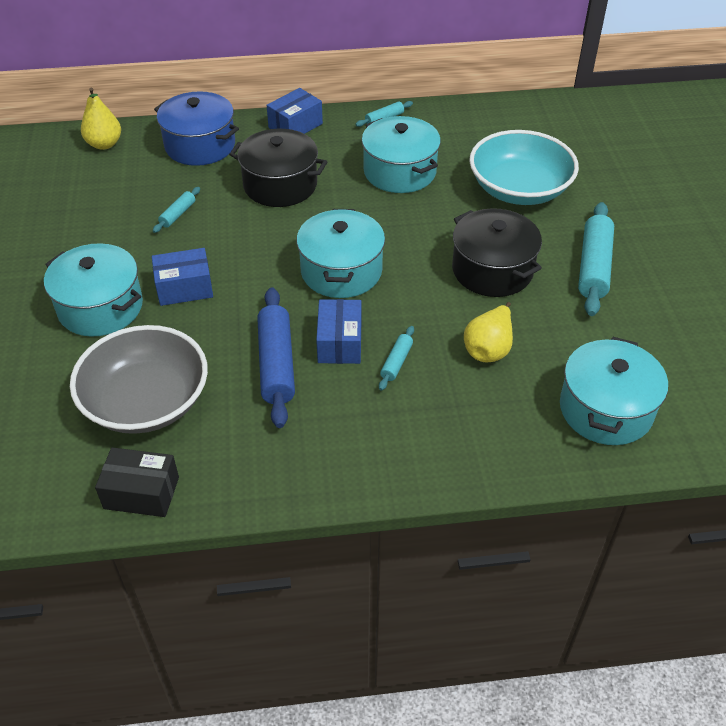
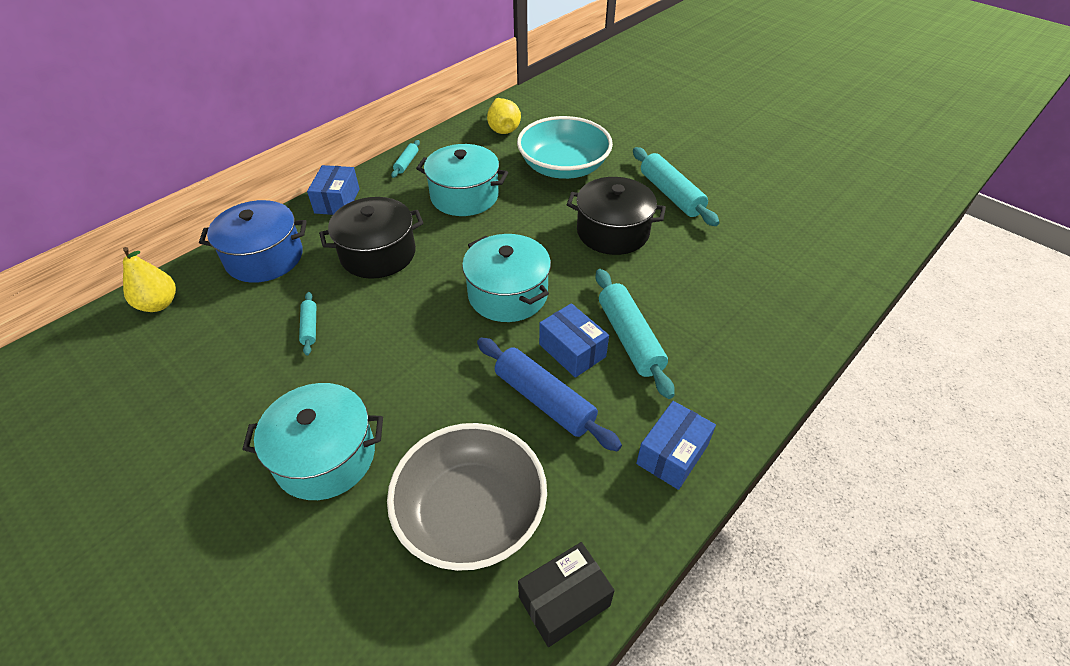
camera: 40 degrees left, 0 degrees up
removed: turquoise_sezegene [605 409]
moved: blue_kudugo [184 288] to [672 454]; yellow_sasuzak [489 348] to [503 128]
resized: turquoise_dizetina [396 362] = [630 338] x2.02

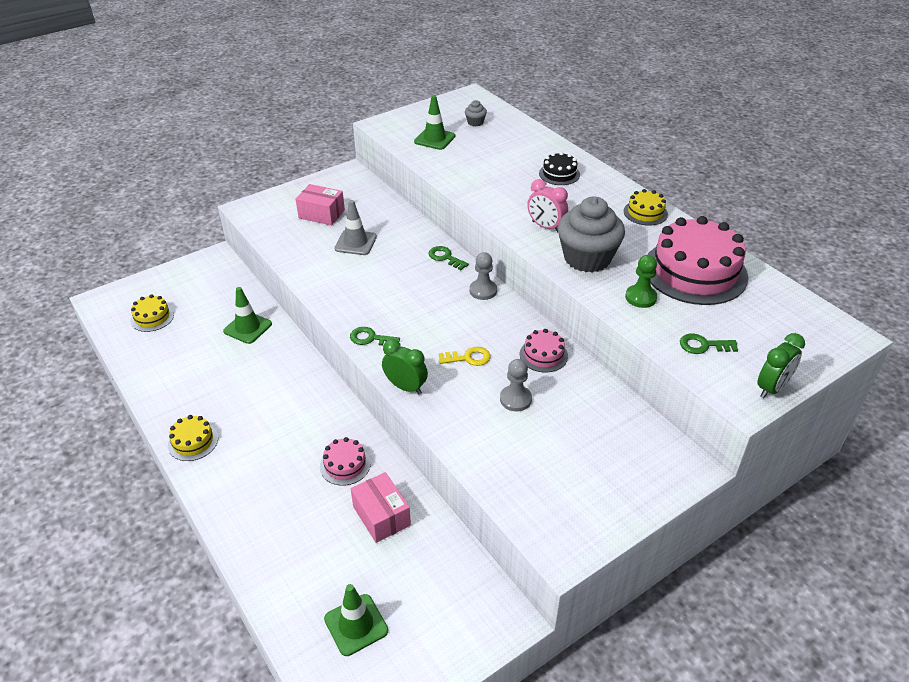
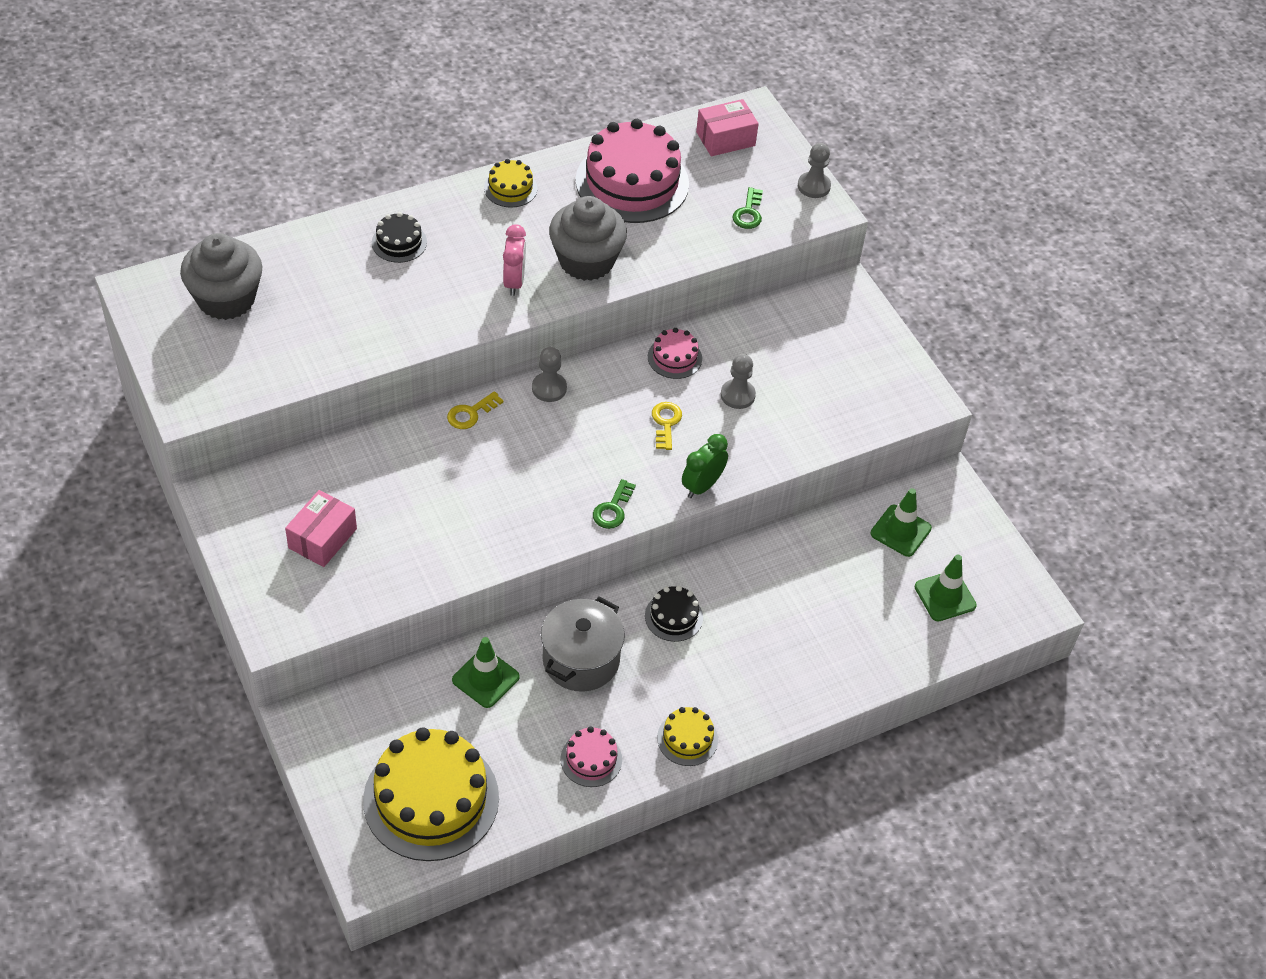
camera: 85 degrees left, 10 degrees up
removed: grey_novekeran [355 243]; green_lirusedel [640 297]
added: grey_sezegene [581 660]; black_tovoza [673 616]
moved: pink_tovoza [345 465] to [591 759]; pink_kudugo [381 516] to [725 139]; green_novekeran [434 139] to [900 531]
replaced: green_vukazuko [772 388] to grey_lirusedel [813 186]
recoloured: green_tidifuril [445 257] to yellow_tidifuril [471 413]
turned: pink_vukazuko [546 227] = [514 282] 45 degrees counterclockwise
resized: yellow_tovoza [152 317] = [431 799] x2.14; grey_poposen [475 122] = [226 299] x2.37

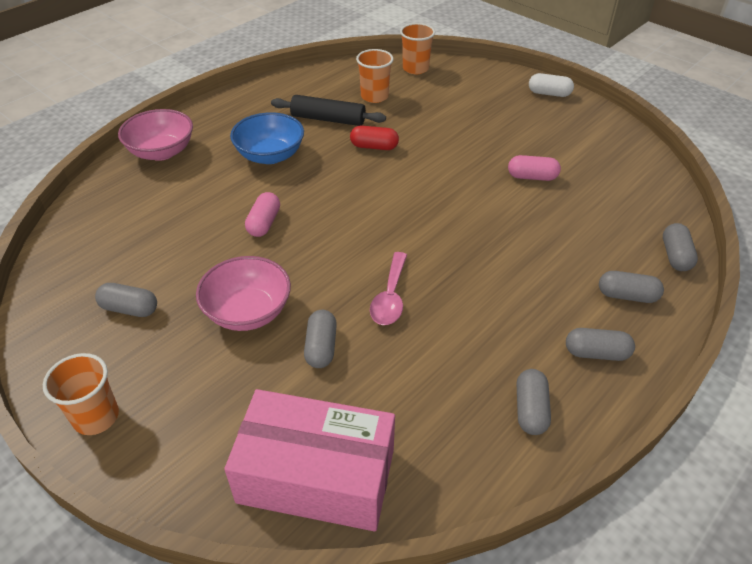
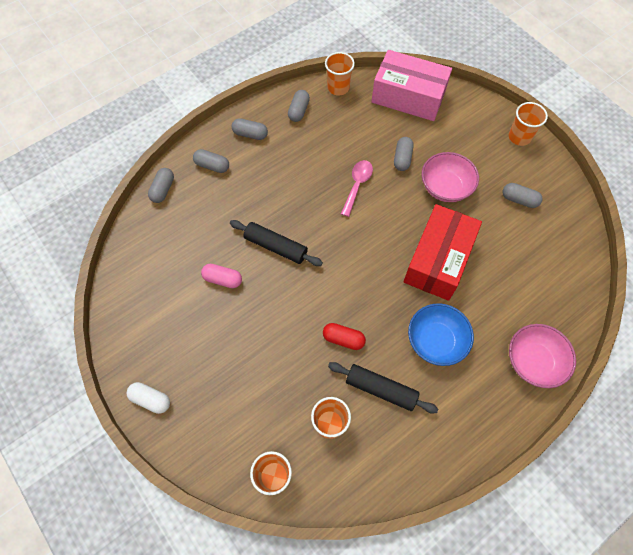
camera: 170 degrees left, 20 degrees up
added: black_dizetina [276 246]; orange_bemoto [338 88]
replaced: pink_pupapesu [264 223] to red_kudugo [438 260]

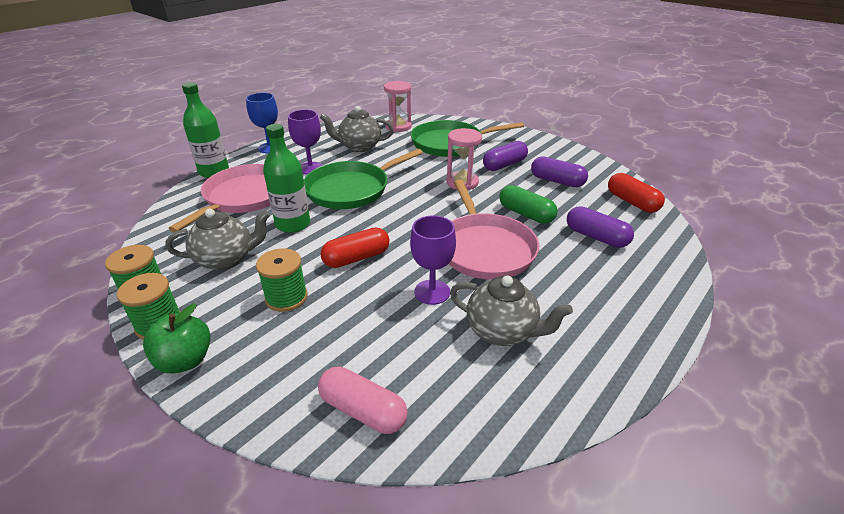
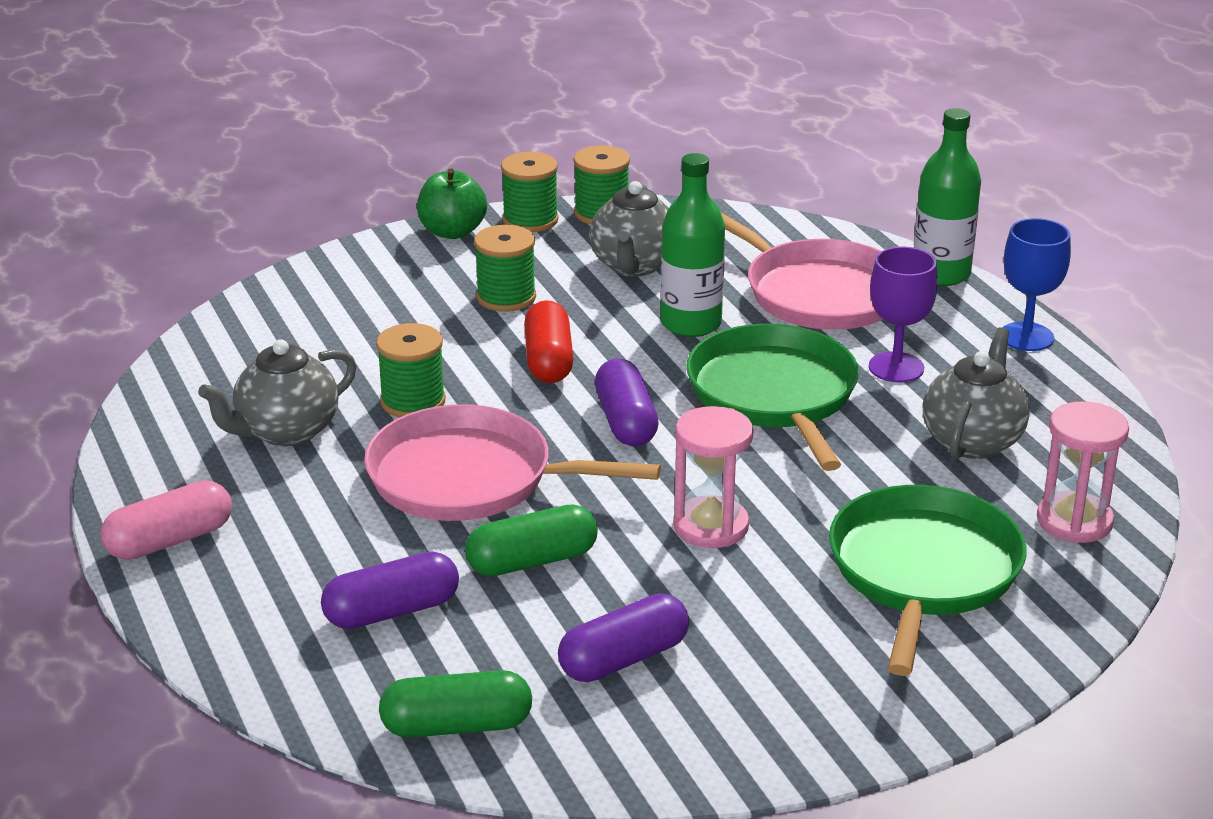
camera: 115 degrees right, 5 degrees down
moved: pink_pupapesu [363 410] to [170 541]; purple_pupapesu [504 165] to [625 421]
replaced: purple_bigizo [432 292] to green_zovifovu [413 401]
recoloured: red_pupapesu [632 202] to green_pupapesu [457 726]

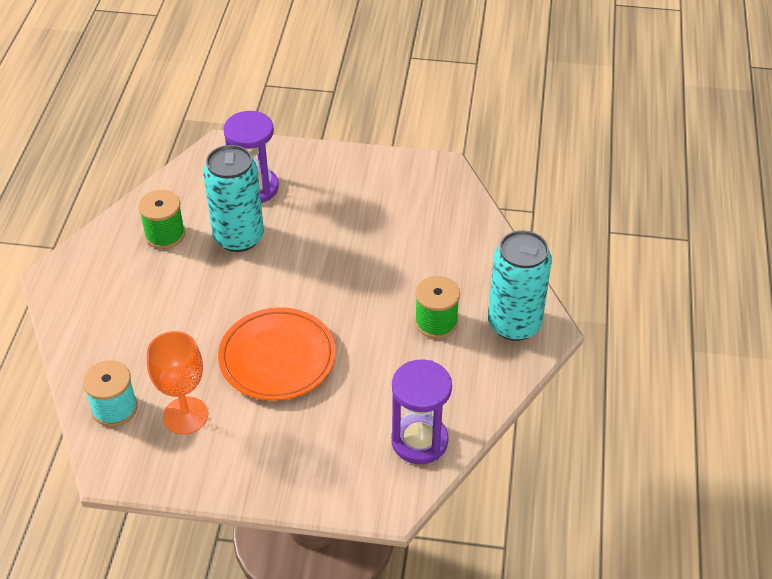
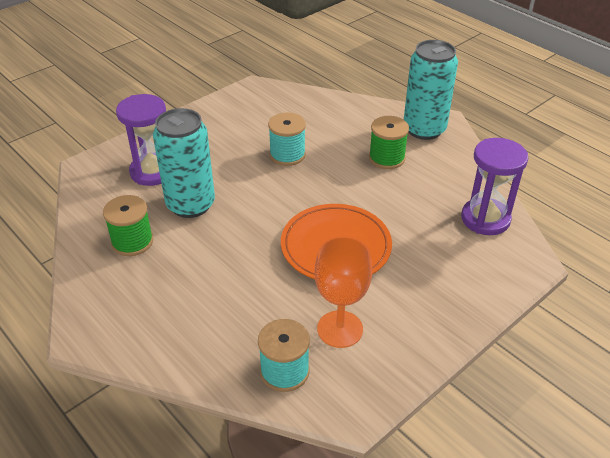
camera: 50 degrees left, 5 degrees down
added: turquoise_zovifovu [287 155]

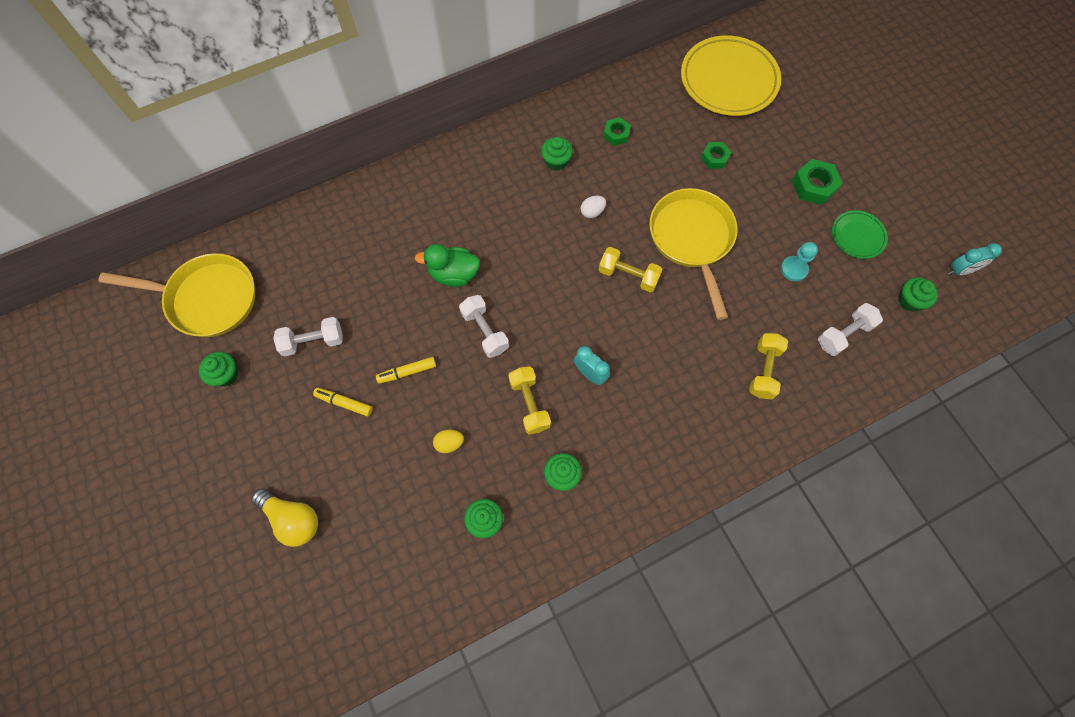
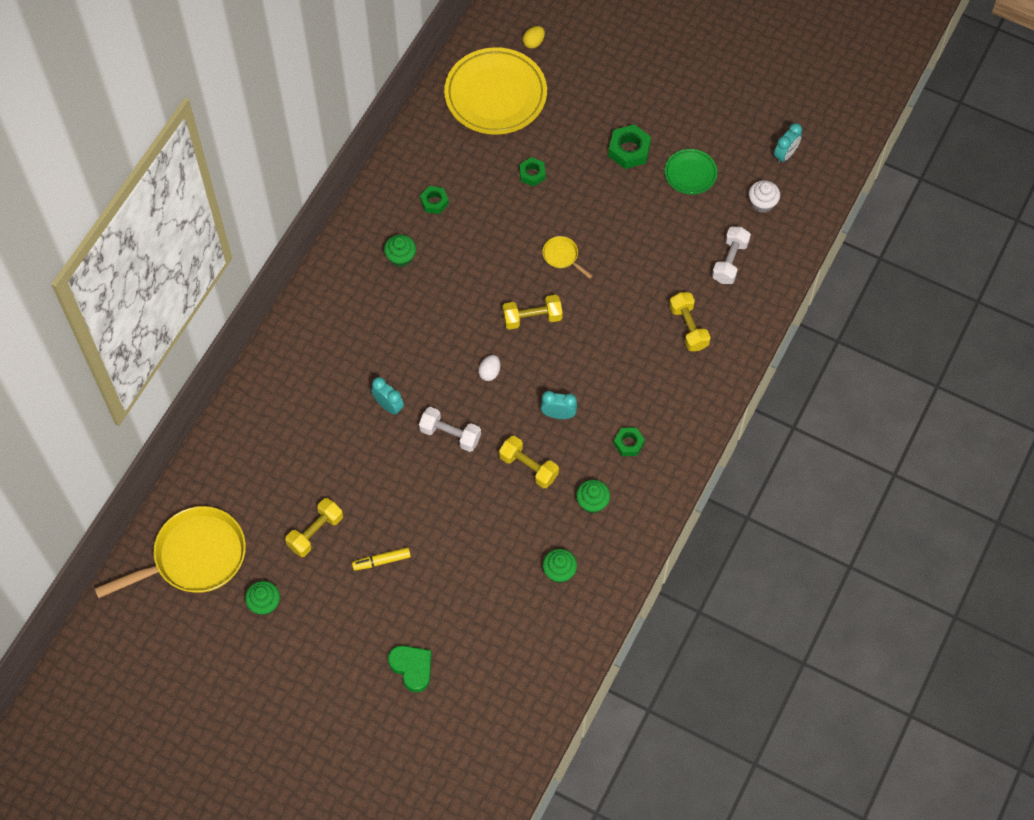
camera: 35 degrees left, 5 degrees down
removed: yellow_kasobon [407 372]; turquoise_lirusedel [793 269]
added: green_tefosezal [628 443]
moved: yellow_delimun [449 443] to [533 42]; white_delimun [592 212] to [489 372]
replaced: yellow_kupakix [292 519] to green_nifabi [412 668]; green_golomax [454 274] to turquoise_vukazuko [388 406]
recoloured: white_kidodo [313 341] to yellow_kidodo [315 532]; green_poposen [909 301] to white_poposen [762 203]
resized: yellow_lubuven [692 239] = [562 256] x0.42

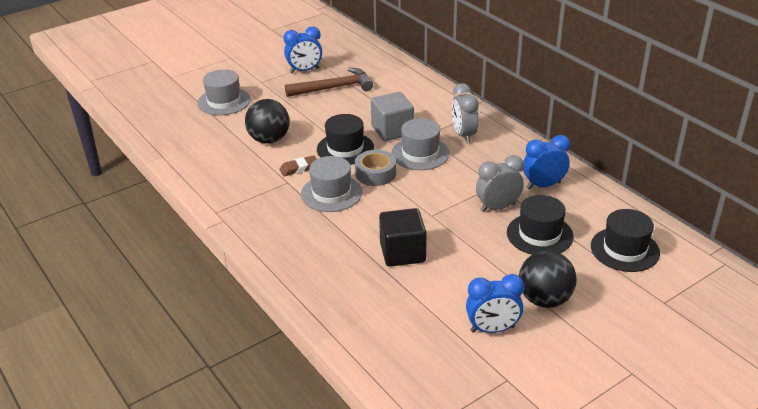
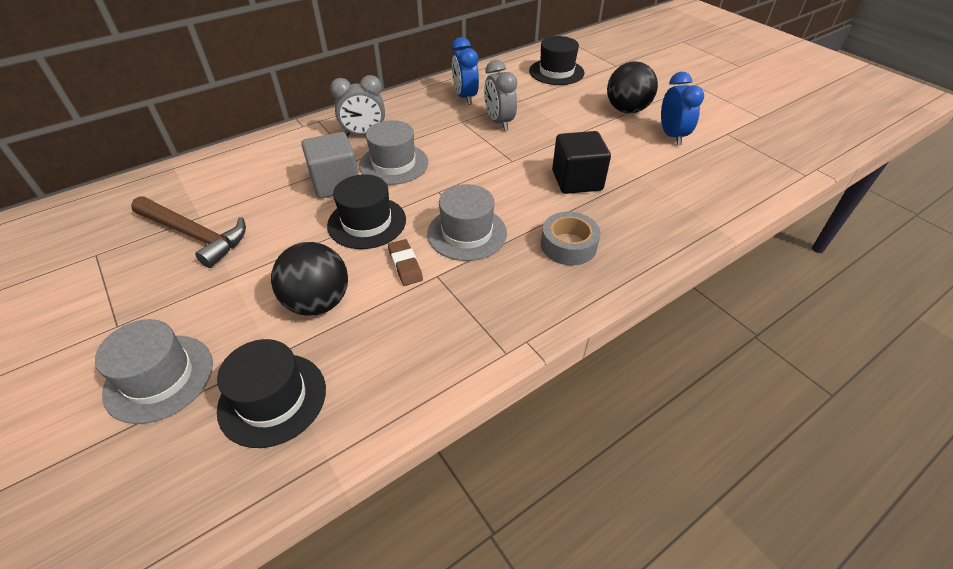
camera: 90 degrees left, 10 degrees up
removed: blue_vukazuko [304 70]
moved: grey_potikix [375 173] to [568 245]; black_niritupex [539 234] to [272 399]
turned: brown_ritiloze [334 88] = [195 235] 135 degrees clockwise

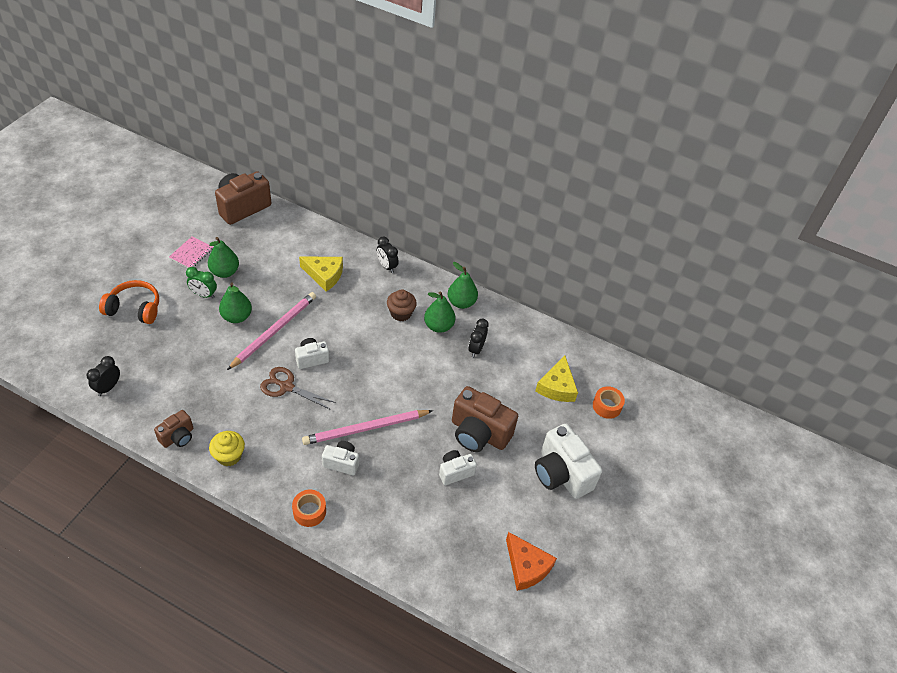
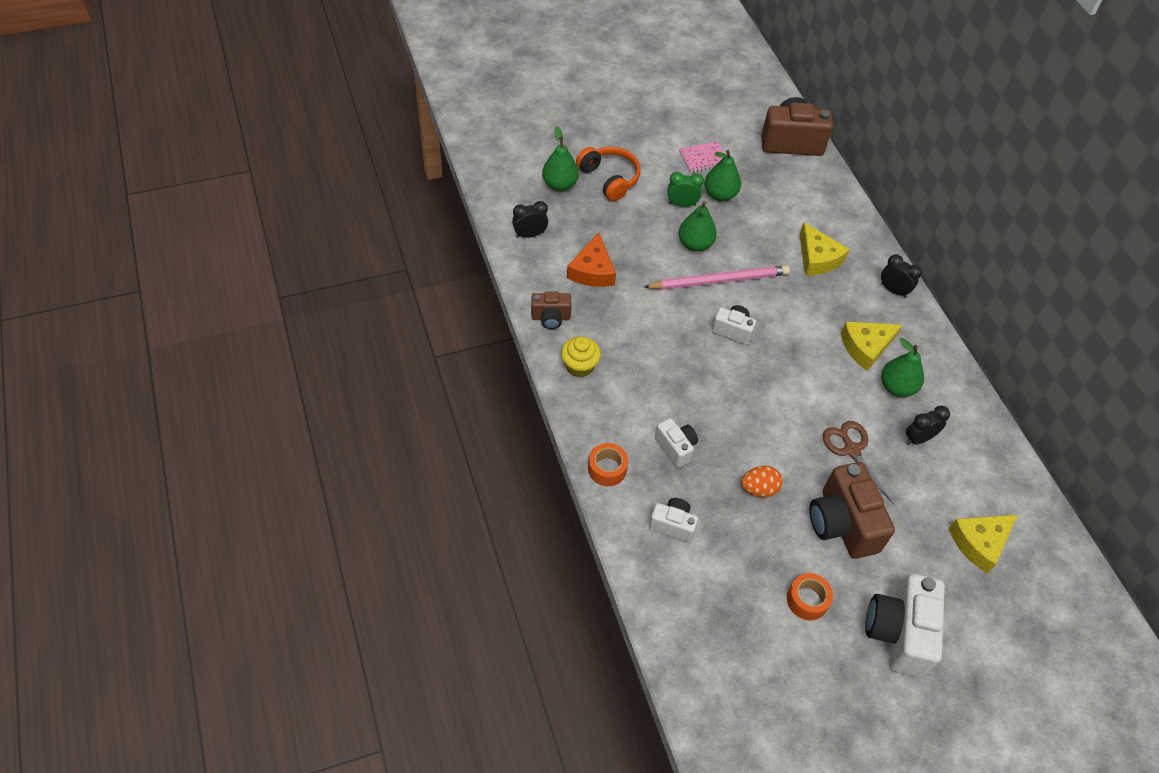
camera: 45 degrees right, 5 degrees up
removed: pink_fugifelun [365 428]
added: orange_delimun [759 489]
moved: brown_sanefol [286 386] to [852 450]; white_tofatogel [455 472] to [672 525]; green_sasuzak [461 302] to [560 184]; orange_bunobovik [526 566] to [592 270]; orange_potikix [607 406] to [807 600]
replaced: brown_poposen [401 313] to yellow_bunobovik [866 347]
turned: green_vukazuko [204 295] = [682 204] 120 degrees clockwise; black_vukazuko [387 266] = [893 290] 120 degrees clockwise

